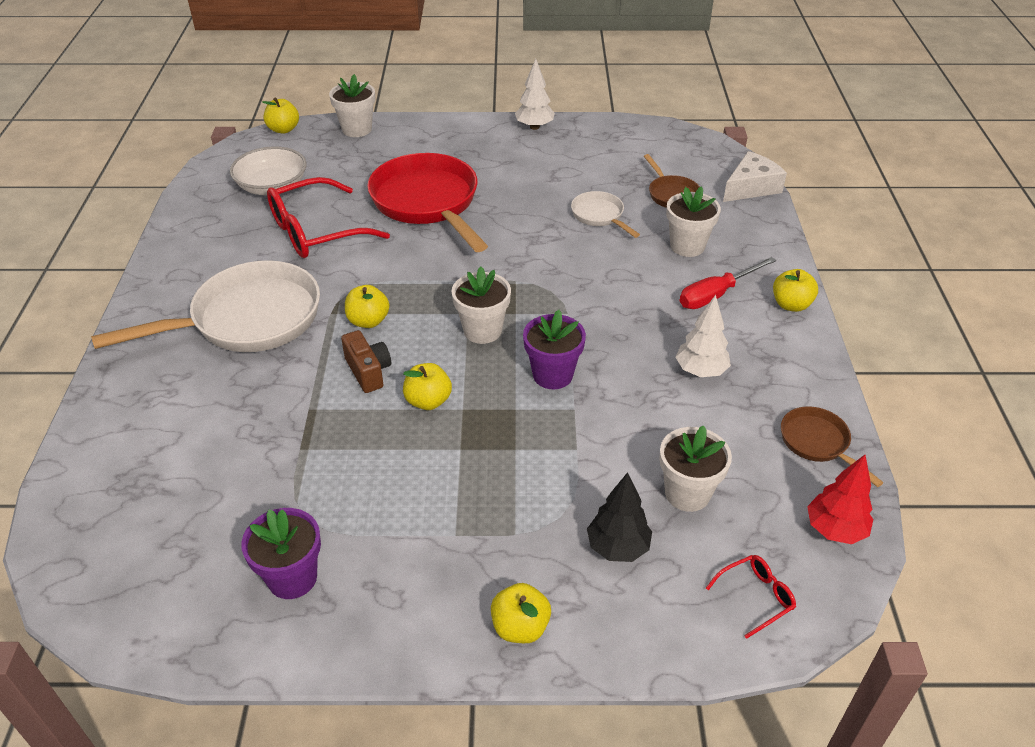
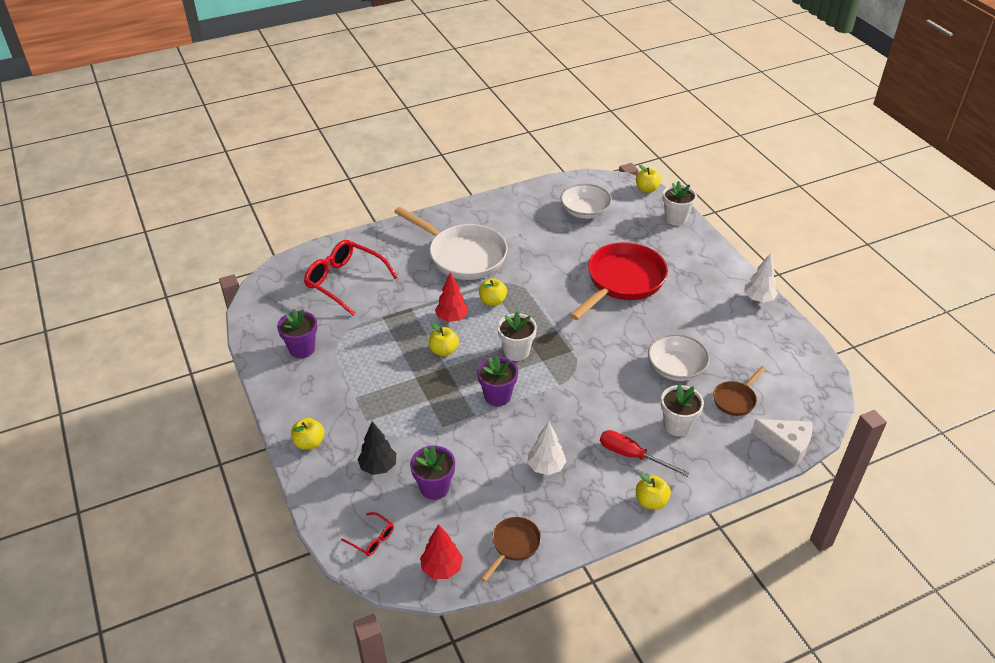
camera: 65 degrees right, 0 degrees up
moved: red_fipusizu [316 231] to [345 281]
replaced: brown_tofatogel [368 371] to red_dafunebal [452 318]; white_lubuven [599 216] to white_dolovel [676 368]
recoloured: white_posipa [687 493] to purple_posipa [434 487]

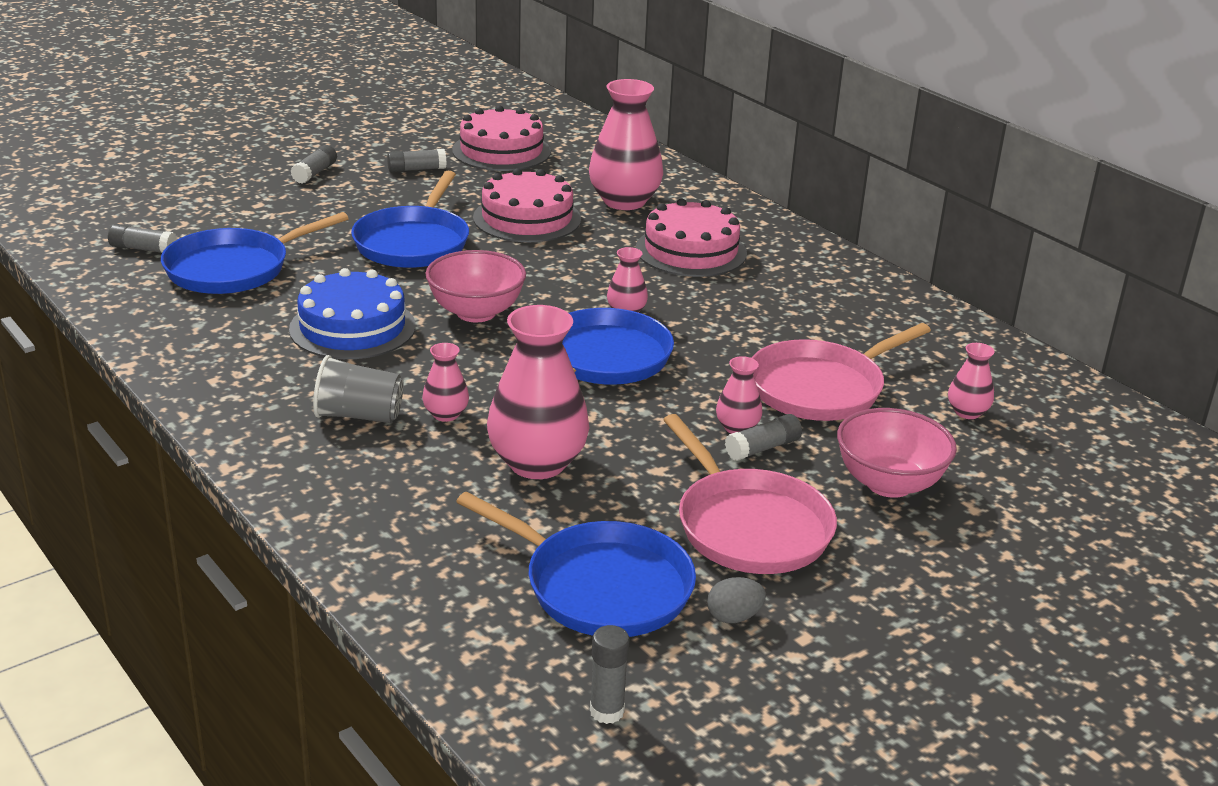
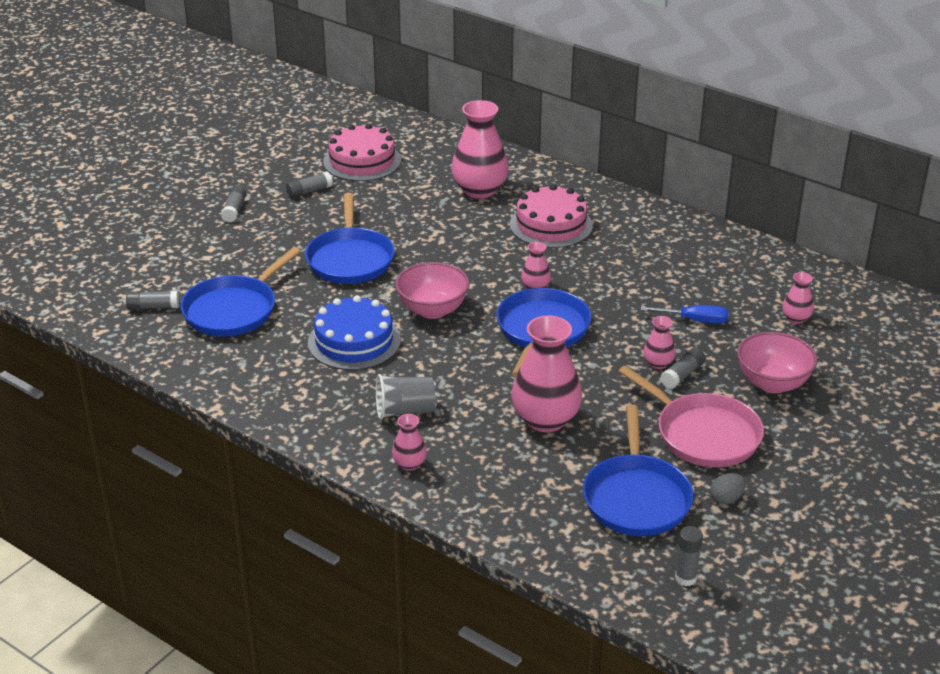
camera: 15 degrees left, 5 degrees up
removed: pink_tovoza [527 218]
moved: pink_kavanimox [446 414] to [409 464]
replaced: pink_lubuven [820 388] to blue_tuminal [695 320]
turned: blue_lubuven [601 586] = [636 498] 75 degrees clockwise

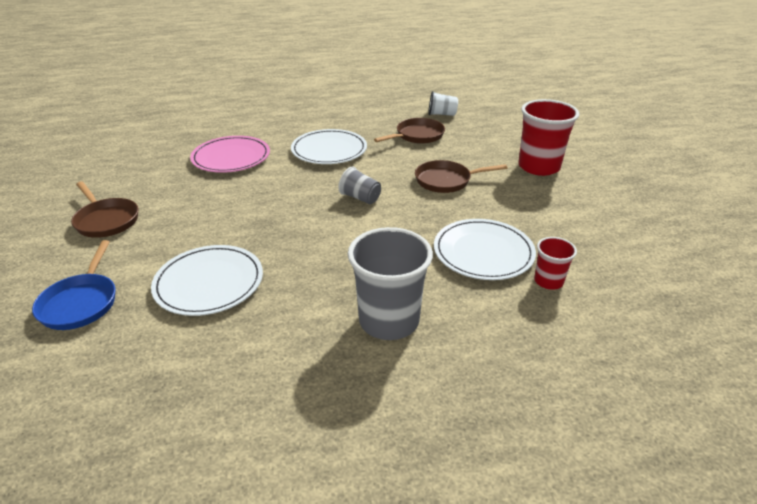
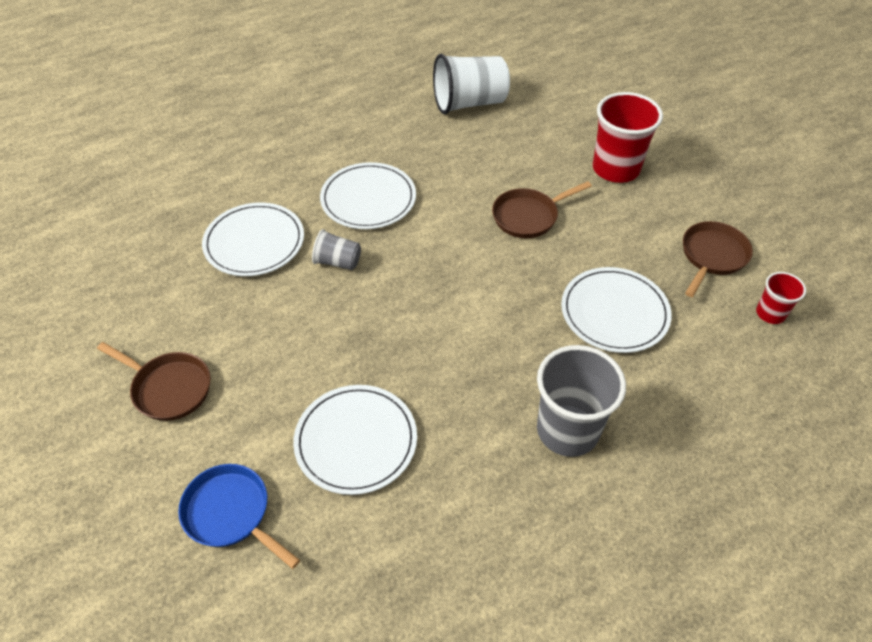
camera: 20 degrees left, 15 degrees up
moved: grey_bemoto [360 198] to [338 262]; brown_lubuven [417 136] to [712 256]; red_bemoto [548 281] to [770 313]
recoloured: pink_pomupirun [231 157] to white_pomupirun [254 242]
turned: blue_lubuven [81 303] = [231 513] 150 degrees clockwise
resized: white_bemoto [442 114] = [469 103] x1.92

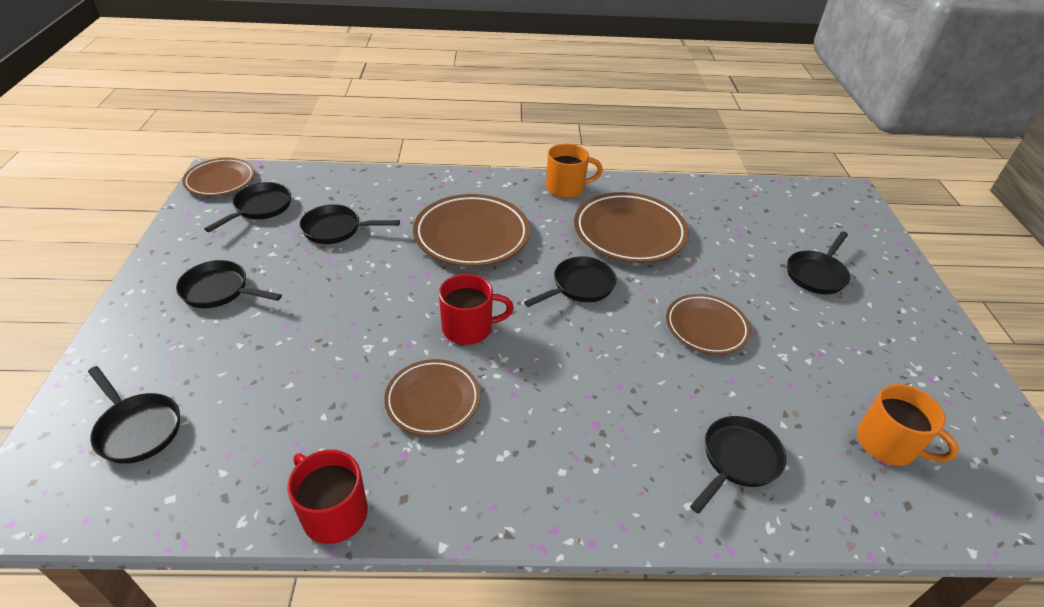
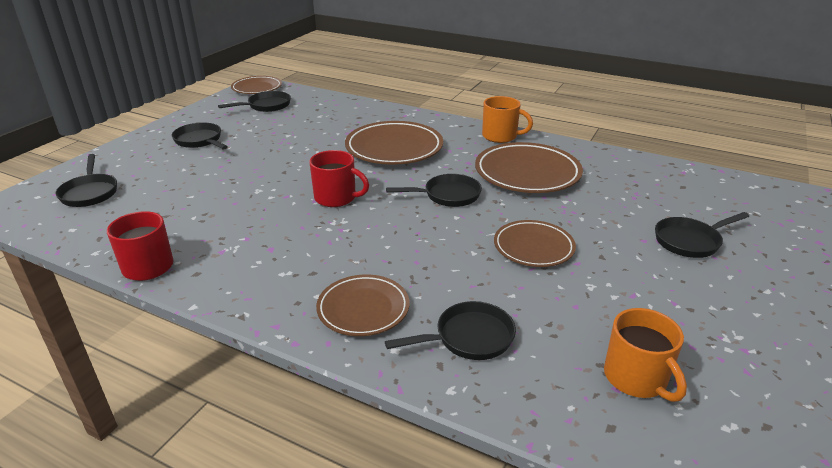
camera: 30 degrees right, 10 degrees down
removed: black_lubuven [336 229]
moved: brown_pomupirun [433 400] to [363 309]

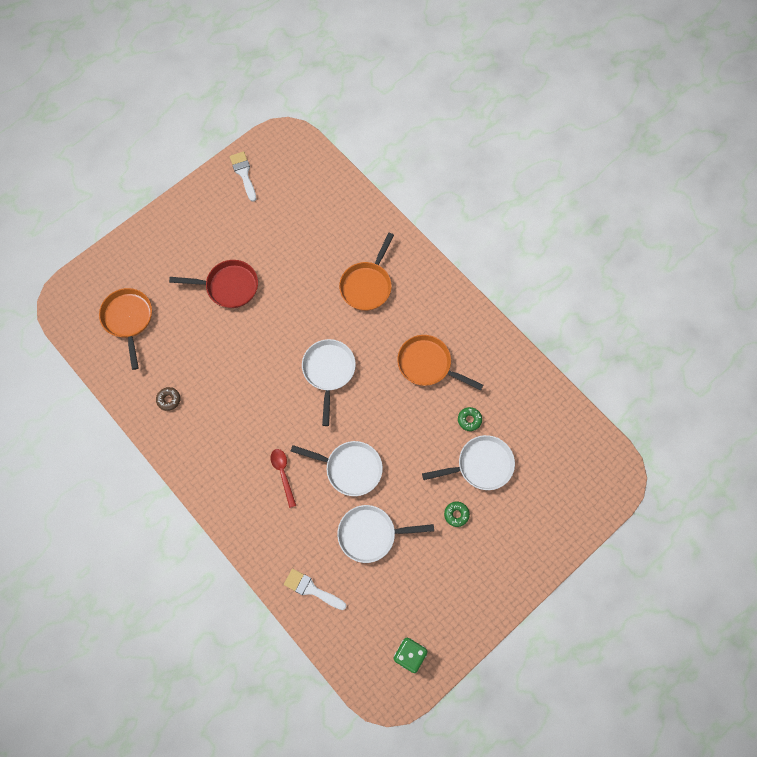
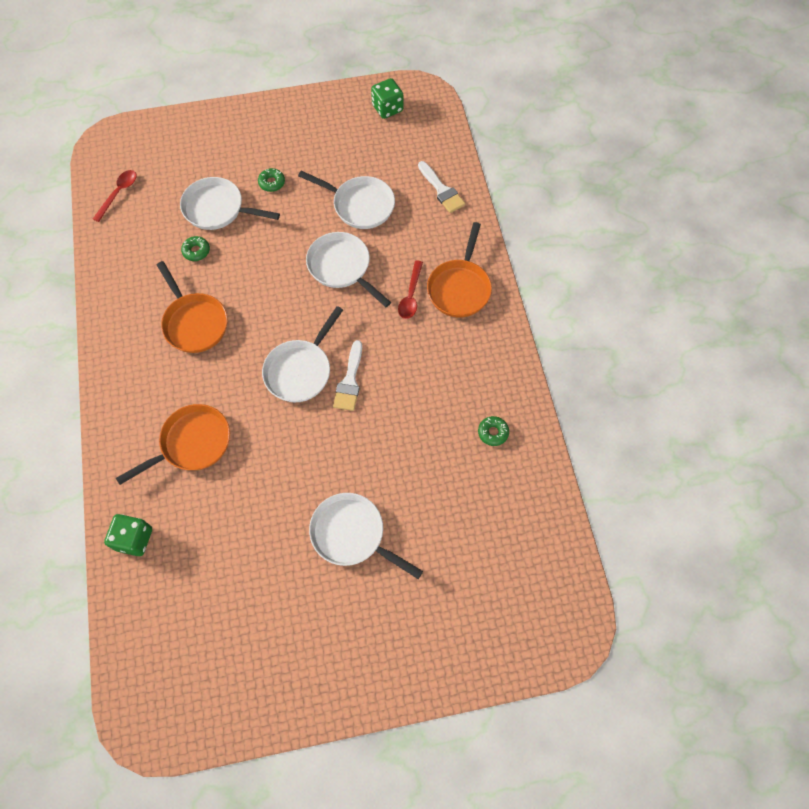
camera: 150 degrees left, 5 degrees down
added: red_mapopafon [118 193]; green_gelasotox [134 539]
moved: orange_lubuven [128 319] to [459 288]; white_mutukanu [243 173] to [349 381]
recoloured: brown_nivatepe [169 400] to green_nivatepe [493 432]; red_lubuven [229 286] to white_lubuven [352 534]

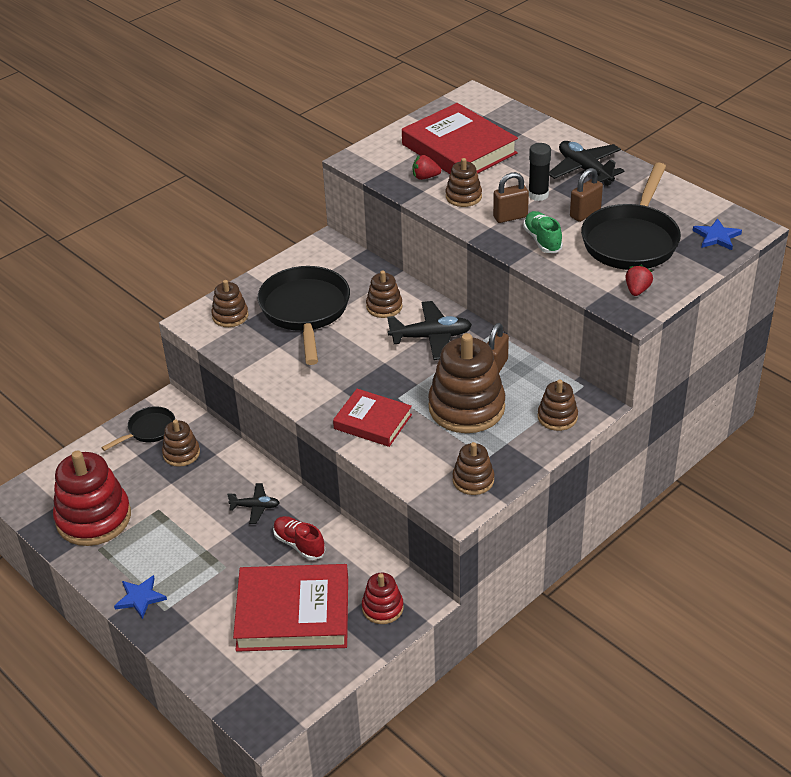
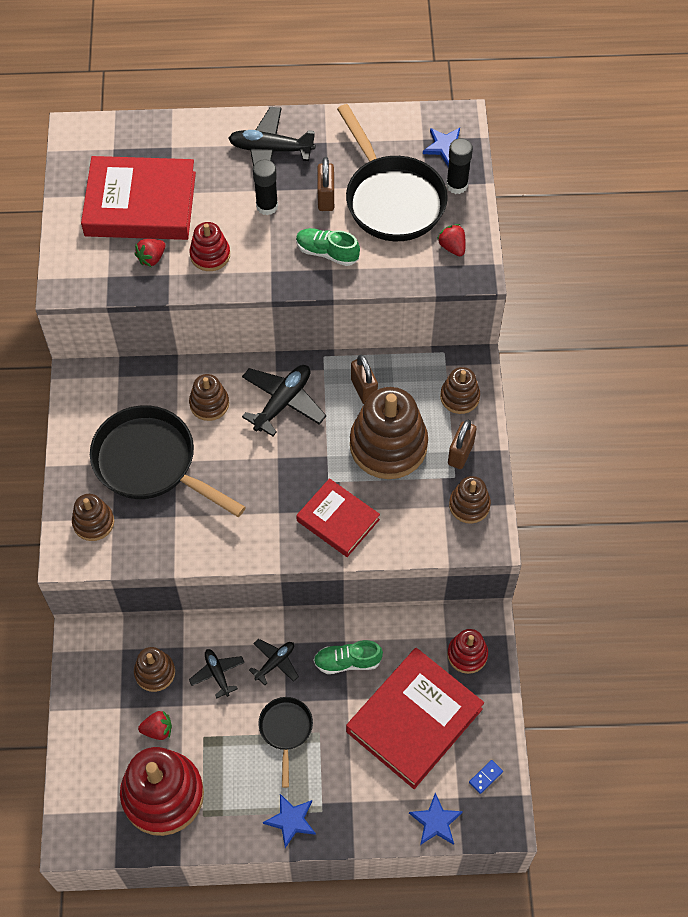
camera: 50 degrees left, 20 degrees up
added: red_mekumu [158 730]; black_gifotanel [217 674]; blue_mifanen [436 822]; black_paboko [457 185]; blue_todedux [485 777]
moved: black_lubuven [149 430] to [286 730]; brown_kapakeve [510 217] to [460 453]
recoloured: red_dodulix [299 544] to green_dodulix [347 662]; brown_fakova [463 196] to red_fakova [210 255]
turned: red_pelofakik [373 422] = [338 520] 60 degrees clockwise

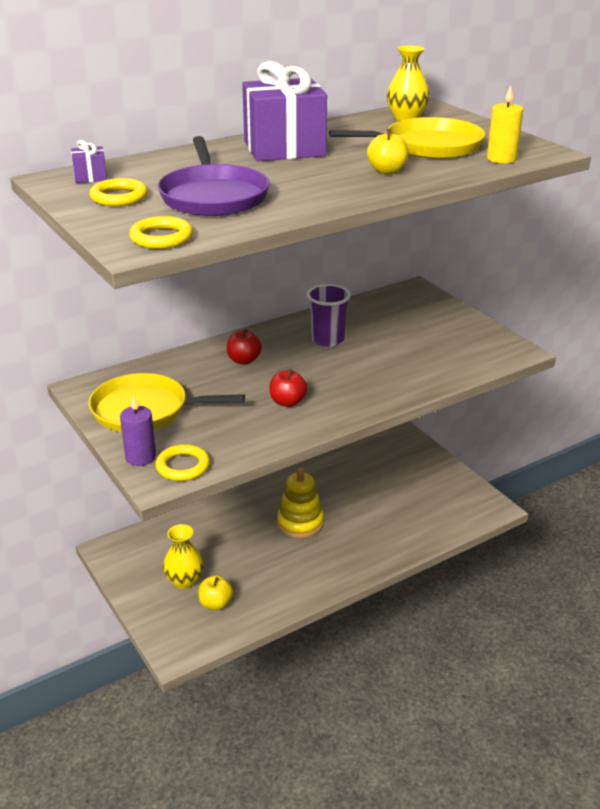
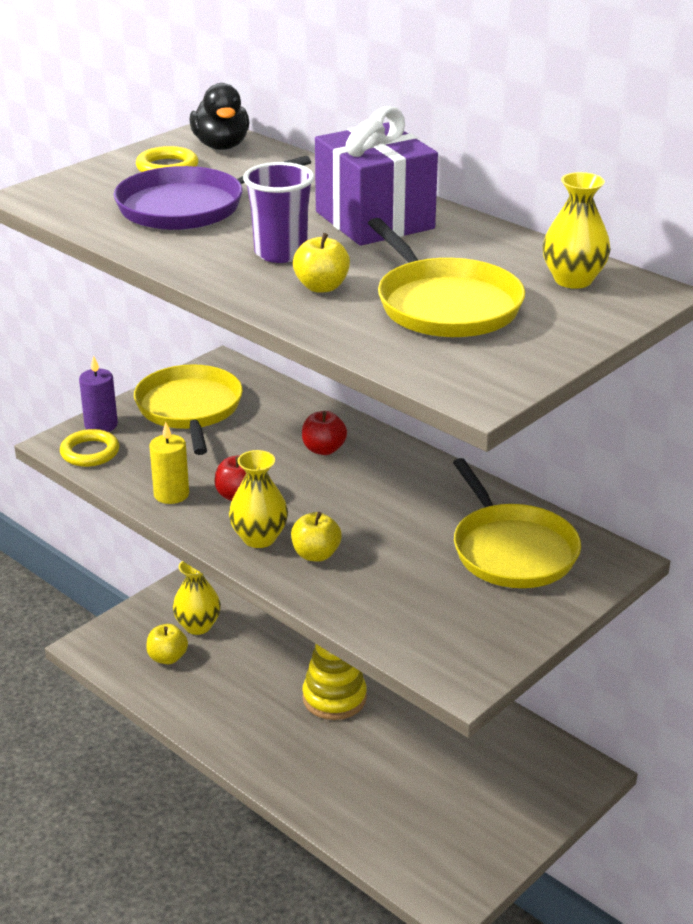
camera: 75 degrees right, 0 degrees up
removed: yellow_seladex [161 238]
added: yellow_kavanimox [259 538]; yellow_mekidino [316 554]; yellow_lubuven [511 550]
moved: purple_bemoto [327 339] to [280 253]; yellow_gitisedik [501 159] to [171 494]
replaced: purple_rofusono [90 177] to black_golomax [221 146]

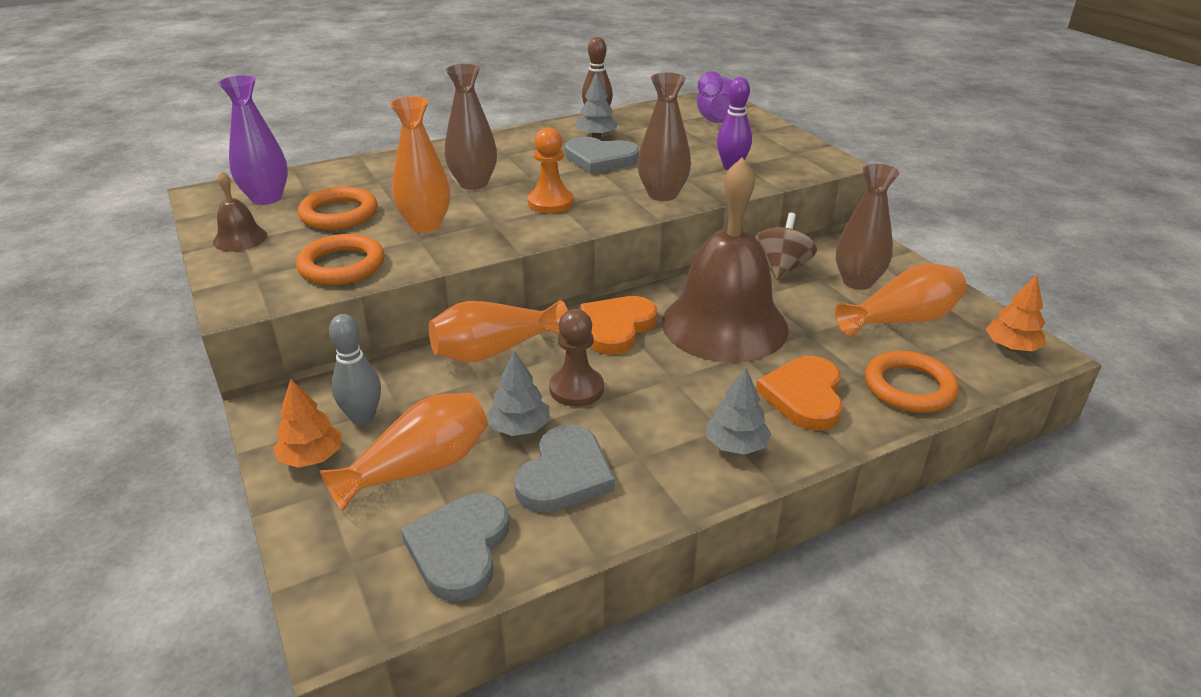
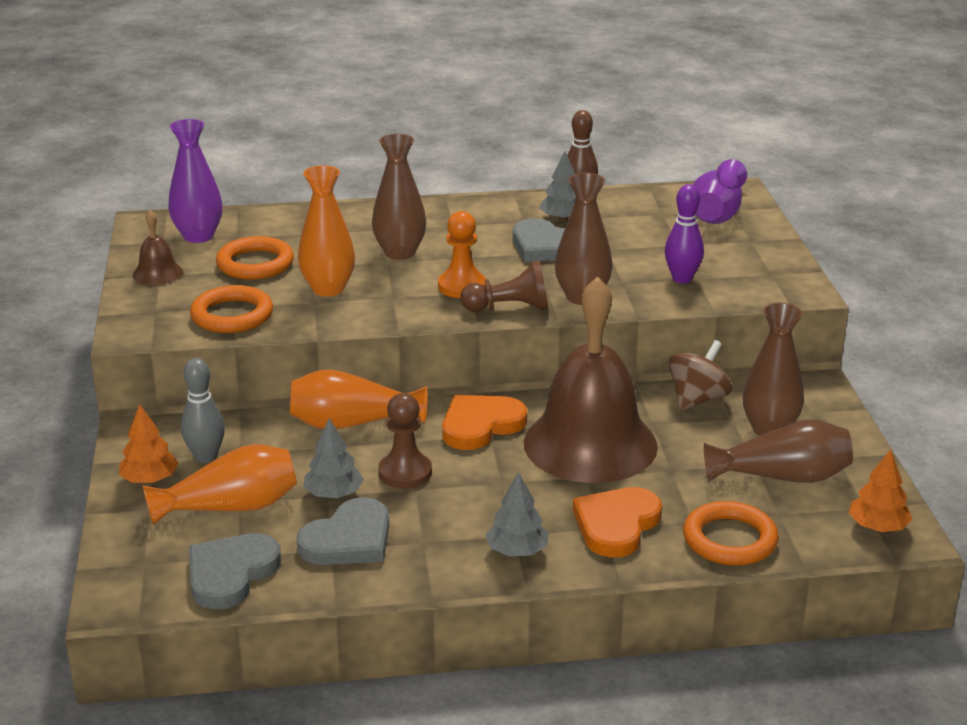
camera: 20 degrees right, 5 degrees down
added: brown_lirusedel [509 308]
recoloured: orange_kavanimox [902 320] to brown_kavanimox [782 477]

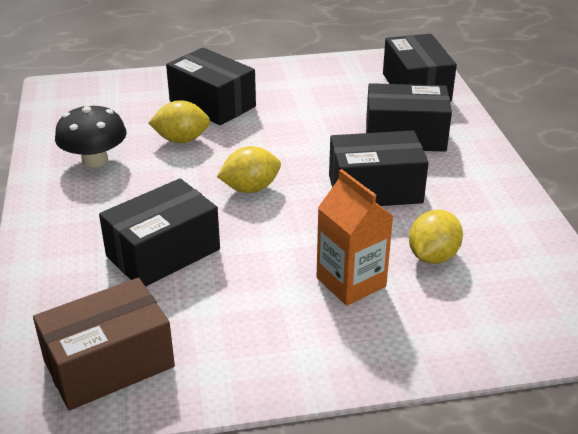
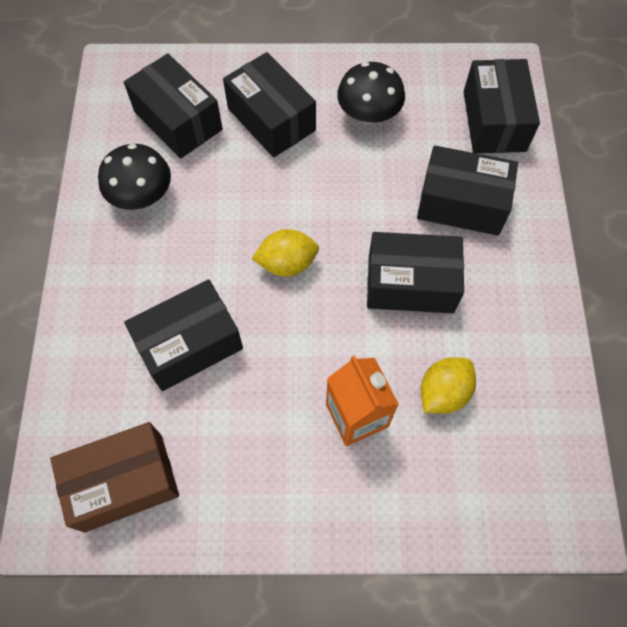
camera: 10 degrees right, 30 degrees up
removed: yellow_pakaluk [181 140]
added: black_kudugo [178 120]; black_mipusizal [369 114]

